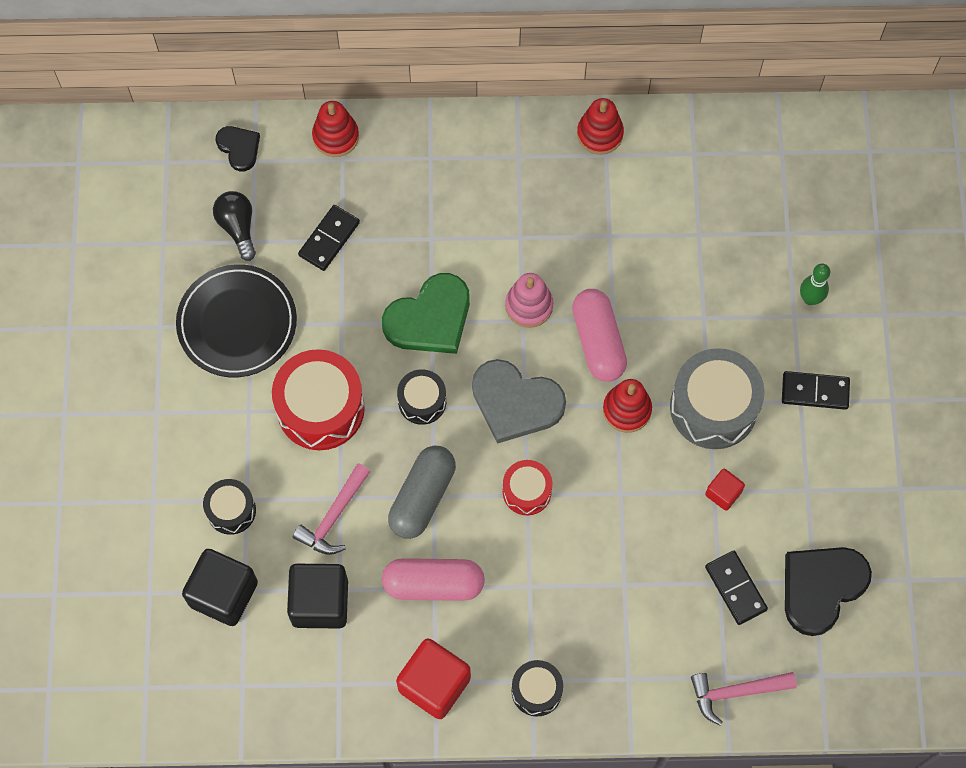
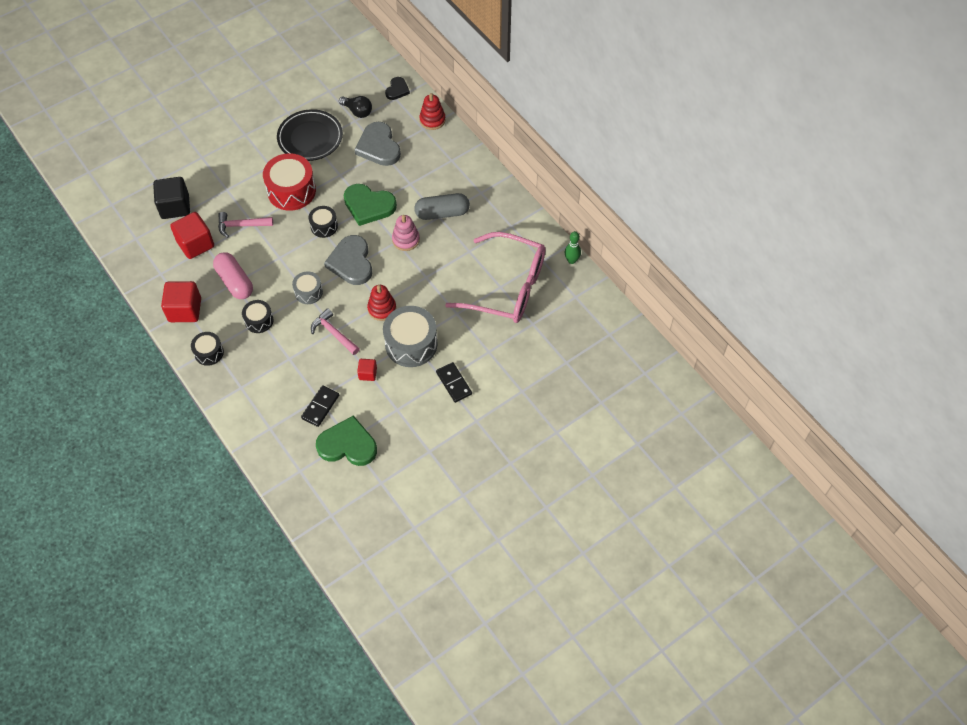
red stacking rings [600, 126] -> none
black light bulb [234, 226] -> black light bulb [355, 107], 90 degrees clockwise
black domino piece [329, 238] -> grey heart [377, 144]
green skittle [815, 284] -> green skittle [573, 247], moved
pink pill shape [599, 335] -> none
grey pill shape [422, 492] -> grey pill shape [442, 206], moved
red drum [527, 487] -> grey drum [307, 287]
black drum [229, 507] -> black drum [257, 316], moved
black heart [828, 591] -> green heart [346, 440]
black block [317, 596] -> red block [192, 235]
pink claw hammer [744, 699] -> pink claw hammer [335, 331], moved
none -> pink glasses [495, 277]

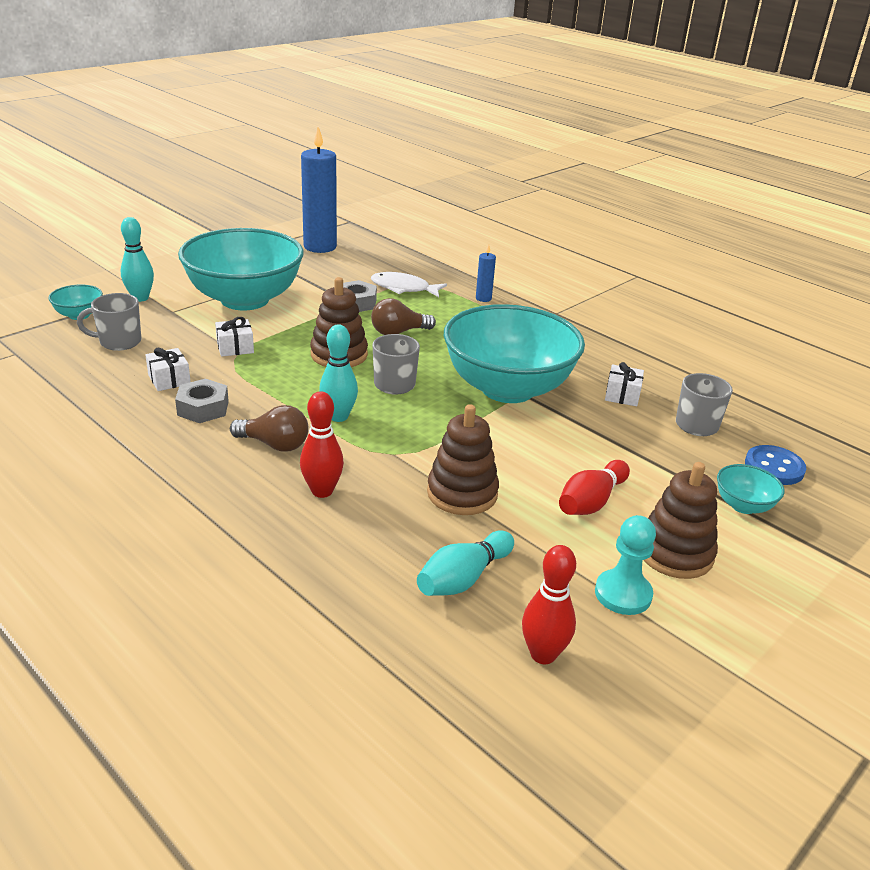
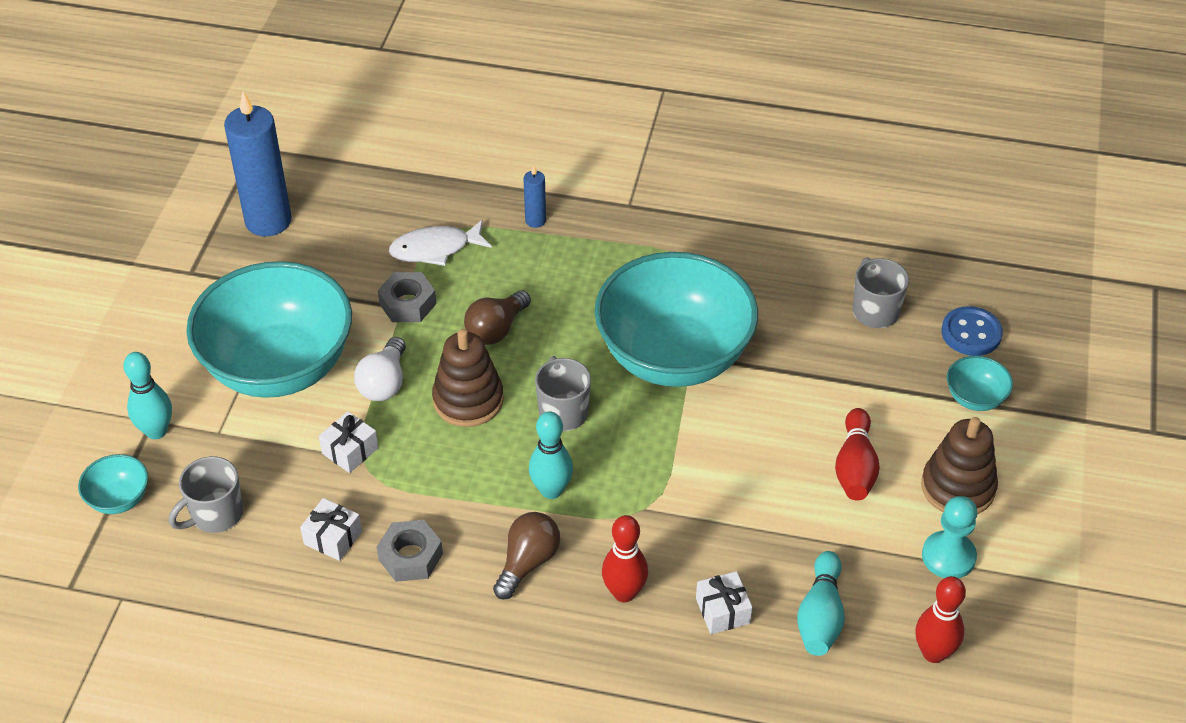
snow-white present [624, 384] -> snow-white present [724, 602], moved
brown stacking rings [463, 459] -> none
brown light bulb [269, 428] -> brown light bulb [526, 556], 45 degrees counterclockwise
none -> snow-white light bulb [380, 369]

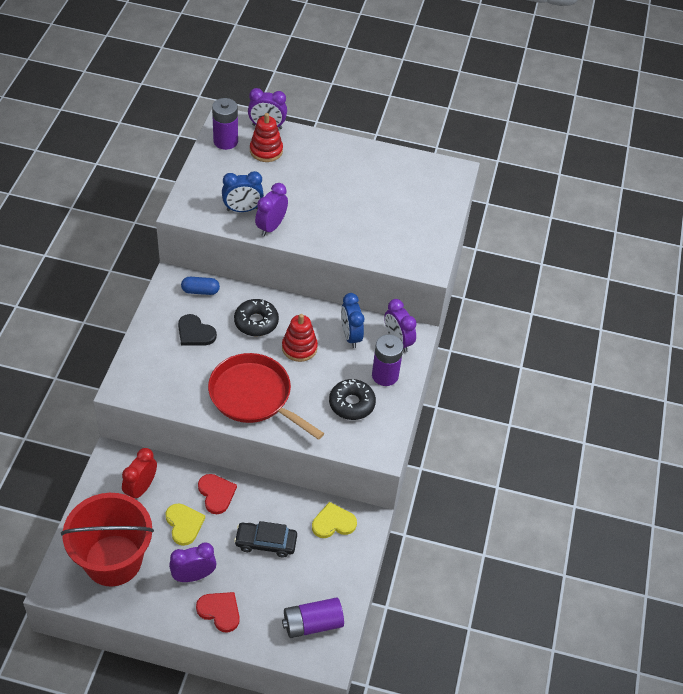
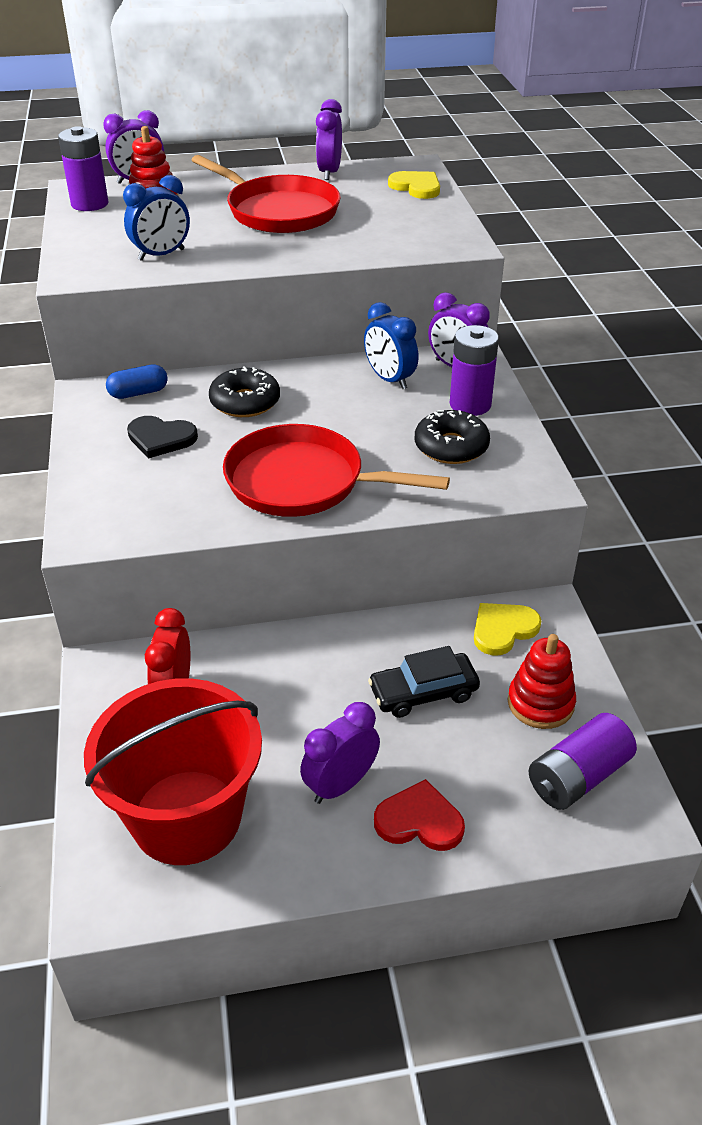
royal purple clock [271, 209] -> royal purple clock [329, 139], moved
red stacking rings [300, 338] -> red stacking rings [542, 681], moved
red heart [217, 494] -> none
bright yellow heart [185, 524] -> bright yellow heart [414, 185], moved
none -> red frying pan [266, 194]

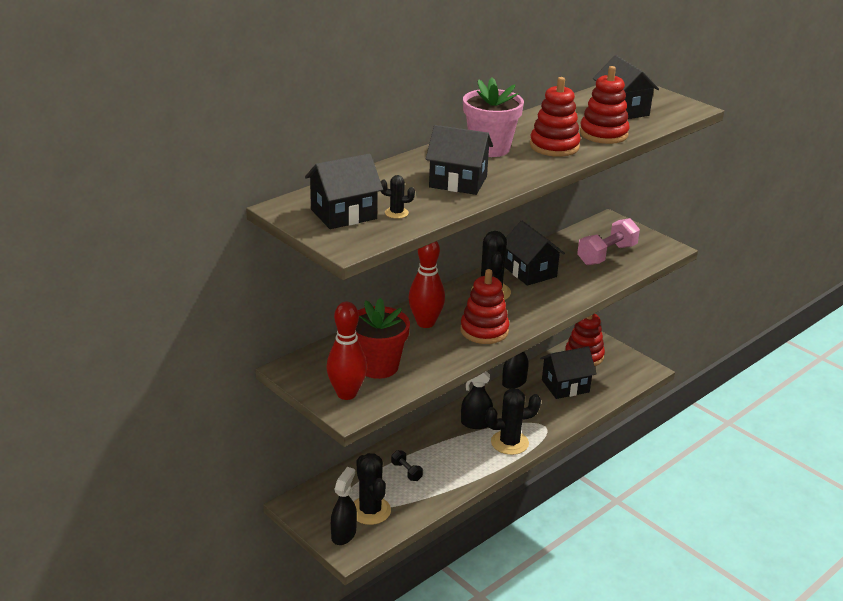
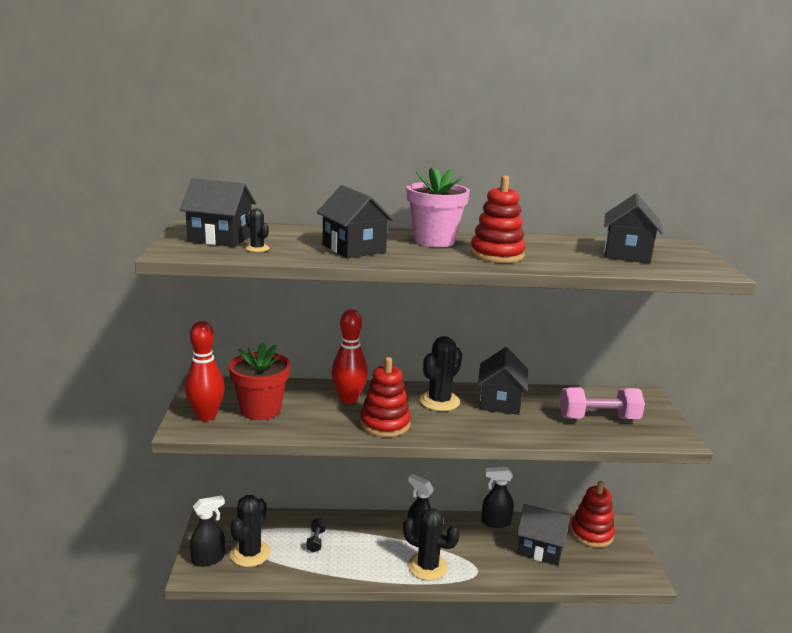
red stacking rings [604, 105] -> none

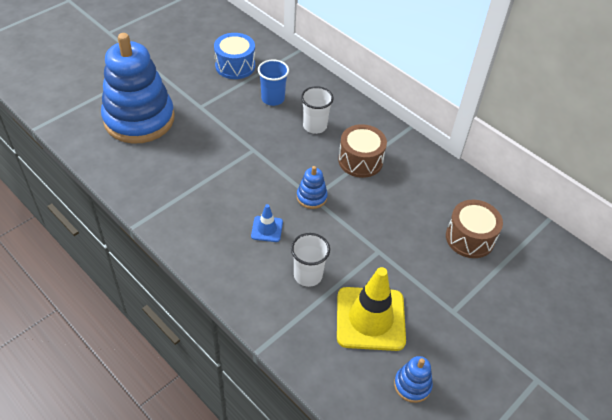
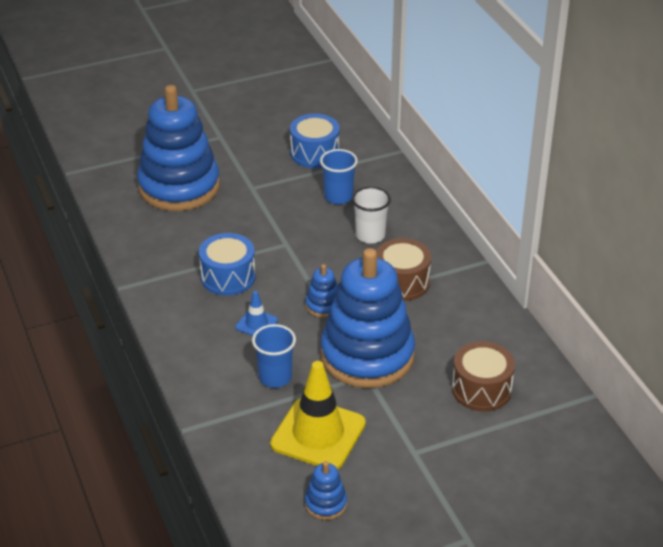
snow-white cup [310, 260] -> cobalt cup [274, 356]
none -> cobalt drum [227, 264]
none -> cobalt stacking rings [368, 318]

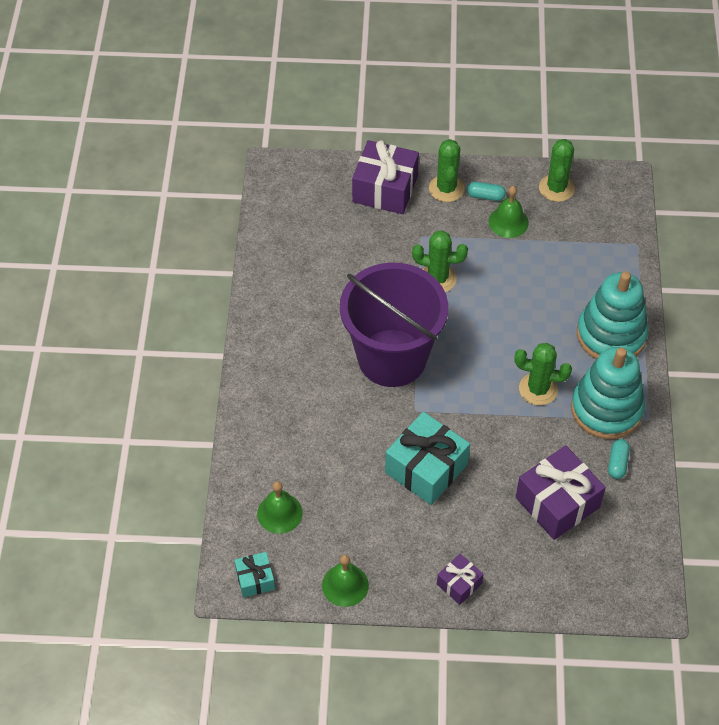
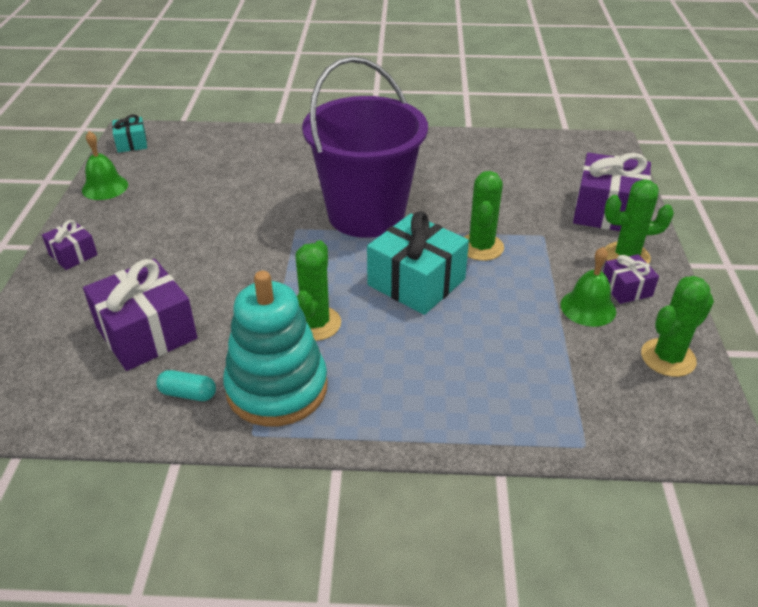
green saguaro cactus [557, 170] -> green saguaro cactus [677, 326], 45 degrees counterclockwise
aqua pill shape [486, 191] -> royal purple present [631, 279]
aqua stacking rings [612, 316] -> none
aqua present [427, 458] -> aqua present [418, 263], moved
green school bell [280, 507] -> none

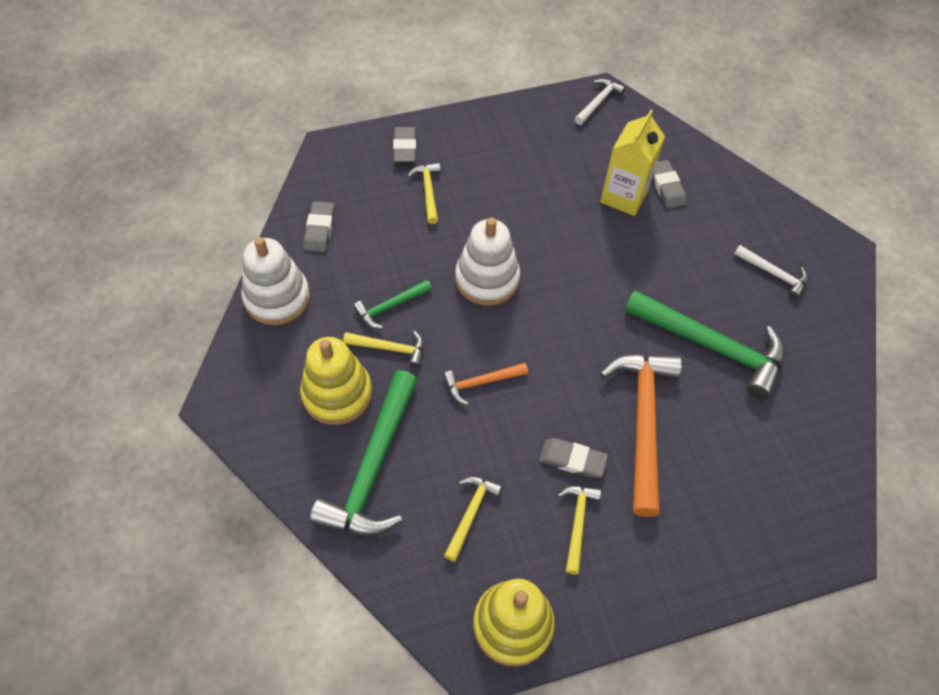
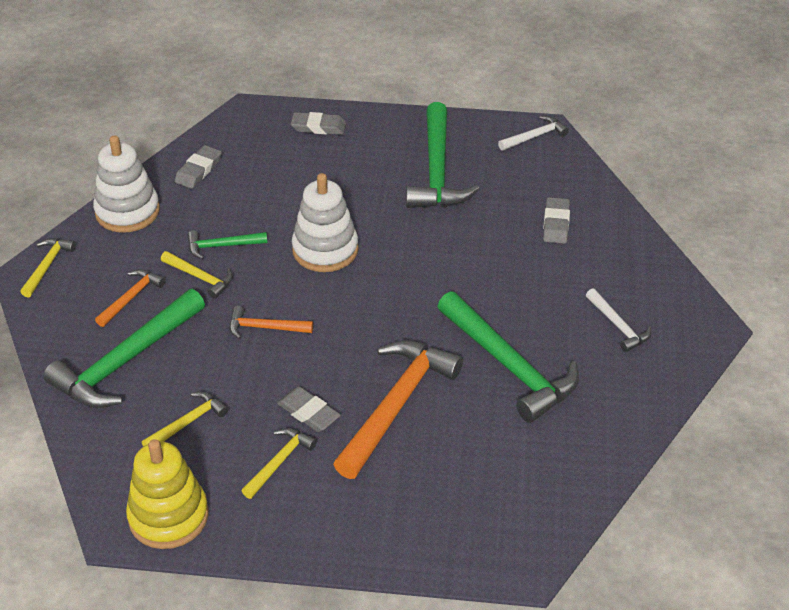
bright yellow milk carton [632, 163] -> none
grey gum eraser [404, 144] -> grey gum eraser [318, 123], 75 degrees clockwise
bright yellow claw hammer [424, 193] -> bright yellow claw hammer [48, 268], moved
bright yellow stacking rings [336, 381] -> orange-coloured claw hammer [130, 298]
none -> green claw hammer [443, 155]

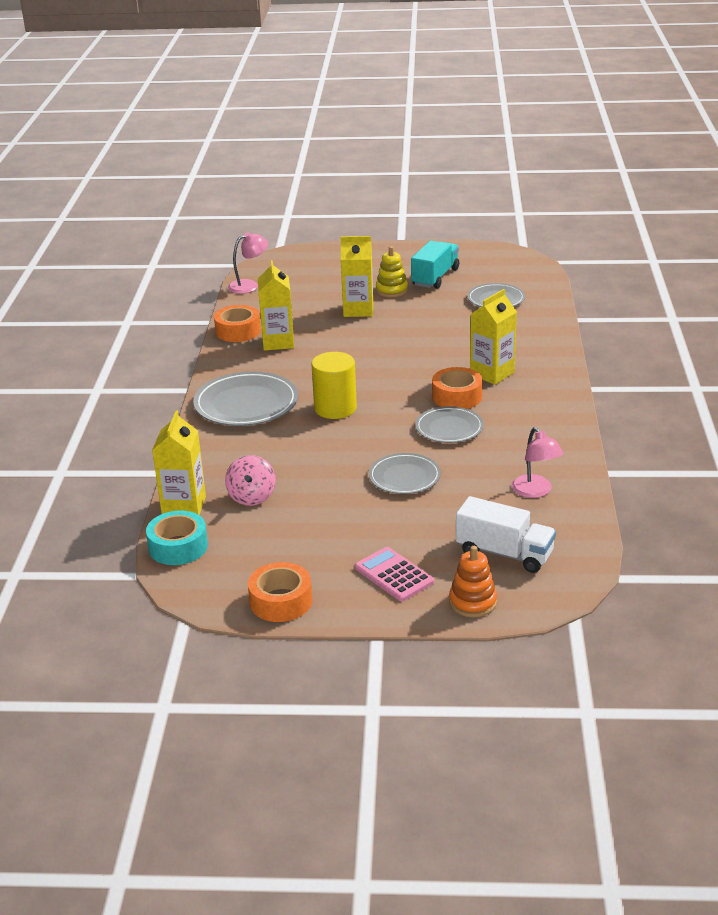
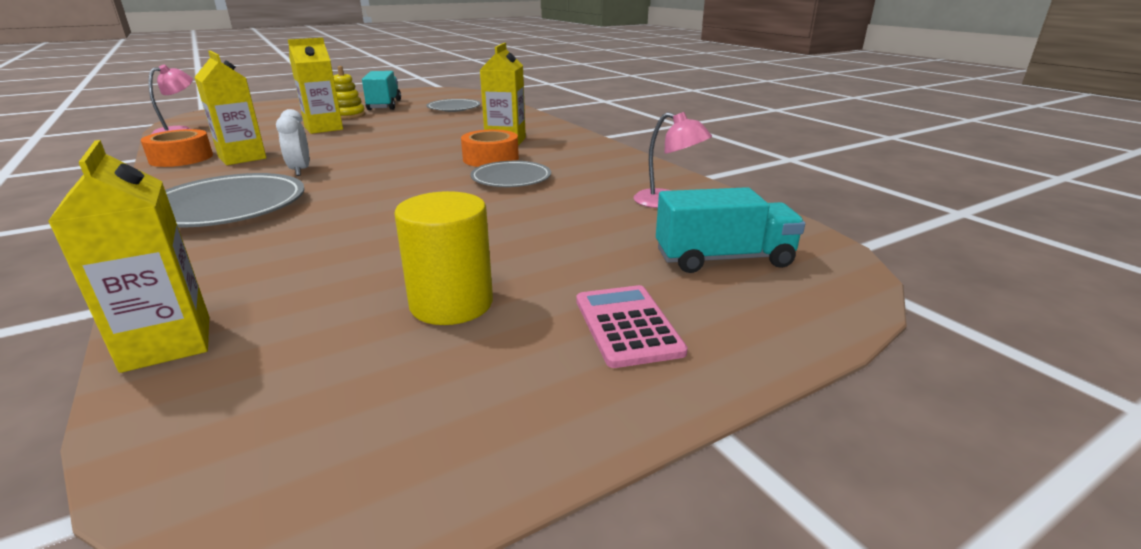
bright yellow cylinder shape [334, 385] -> bright yellow cylinder shape [443, 258], moved
grey dinner plate [405, 473] -> none
pink whirligig [250, 480] -> none
snow-white lorry [506, 534] -> aqua lorry [730, 230]
aqua tape [177, 537] -> none
orange-coloured stacking rings [473, 581] -> none
pink pocket calculator [394, 574] -> pink pocket calculator [632, 326], 60 degrees clockwise
orange-coloured tape [280, 592] -> none
none -> snow-white clock [292, 142]

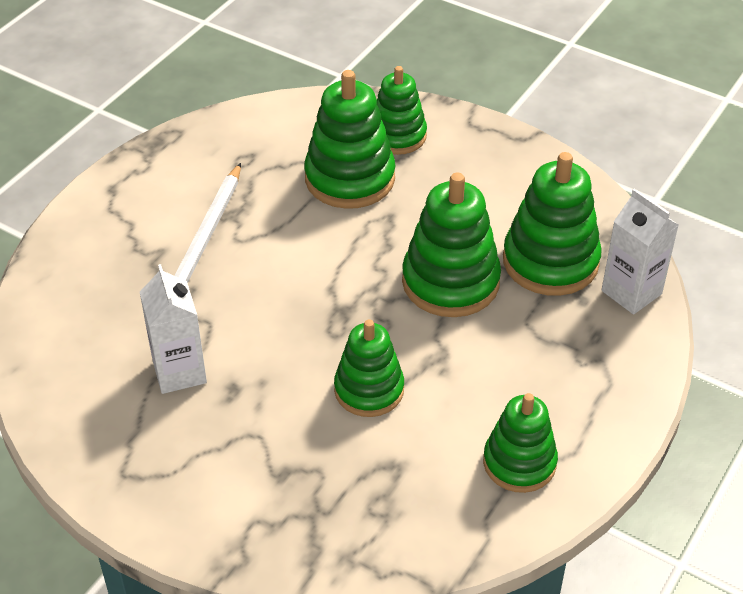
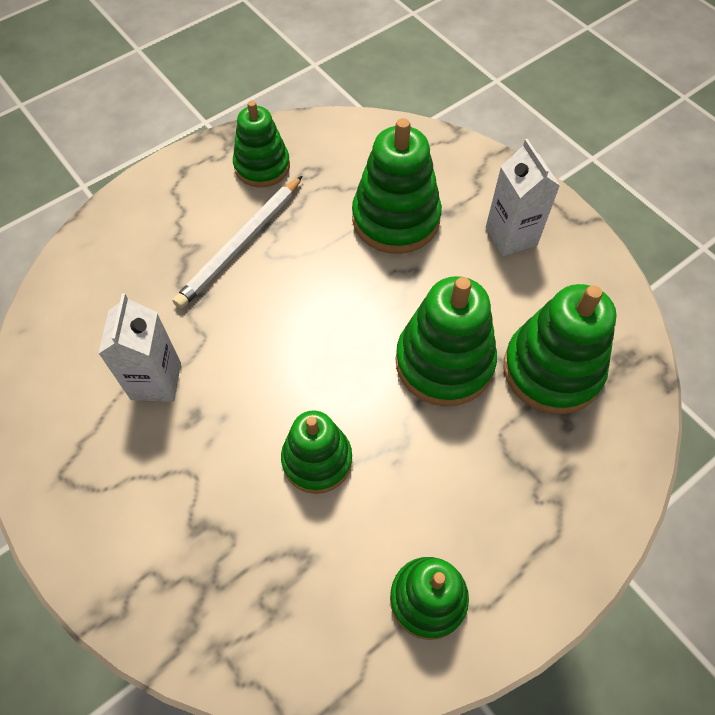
green stacking rings [401, 110] -> green stacking rings [261, 144], moved
snow-white milk carton [639, 251] -> snow-white milk carton [523, 197], moved

